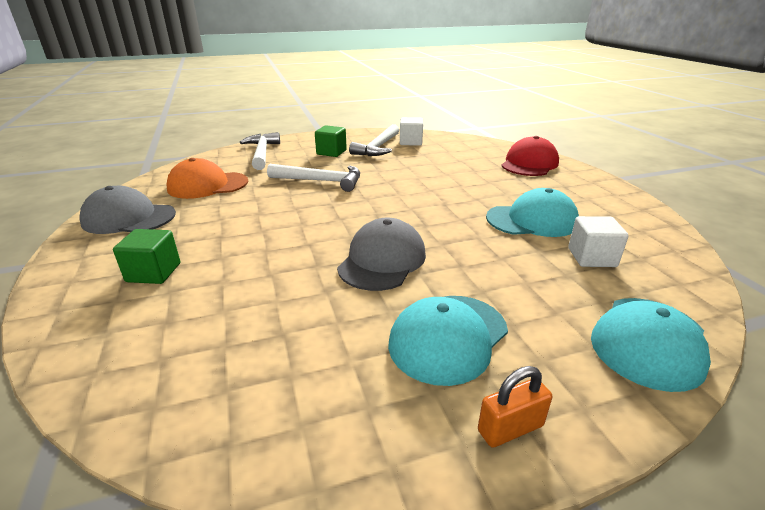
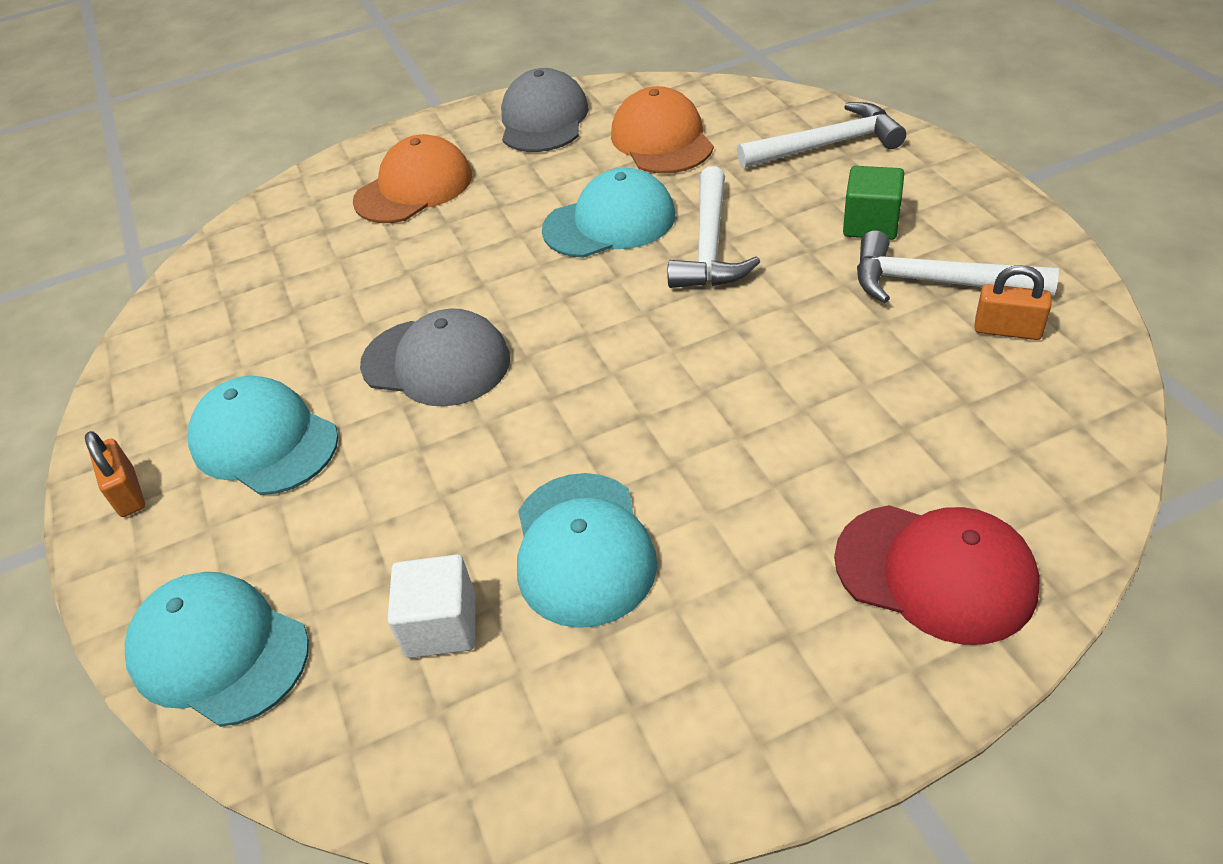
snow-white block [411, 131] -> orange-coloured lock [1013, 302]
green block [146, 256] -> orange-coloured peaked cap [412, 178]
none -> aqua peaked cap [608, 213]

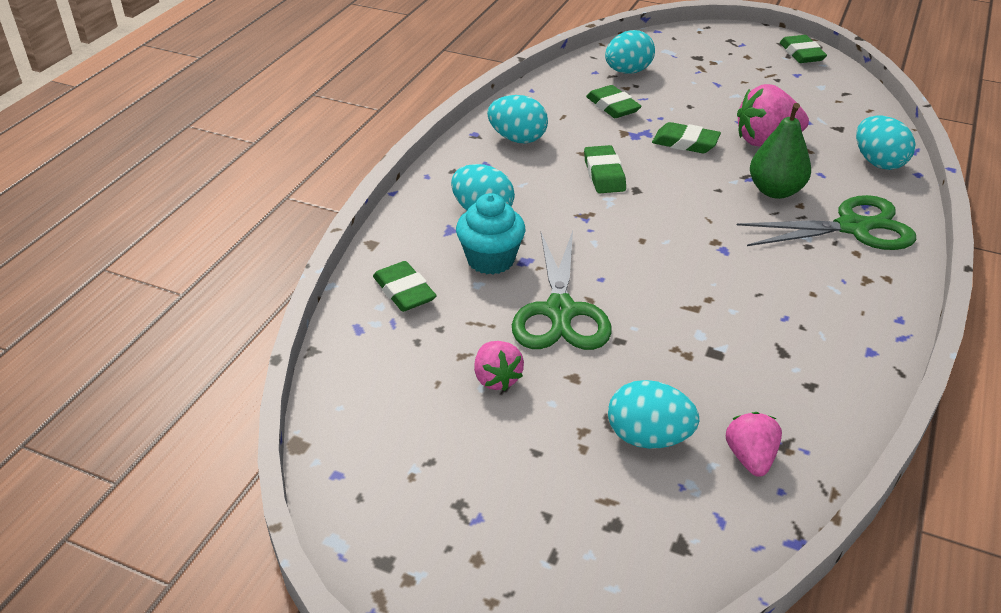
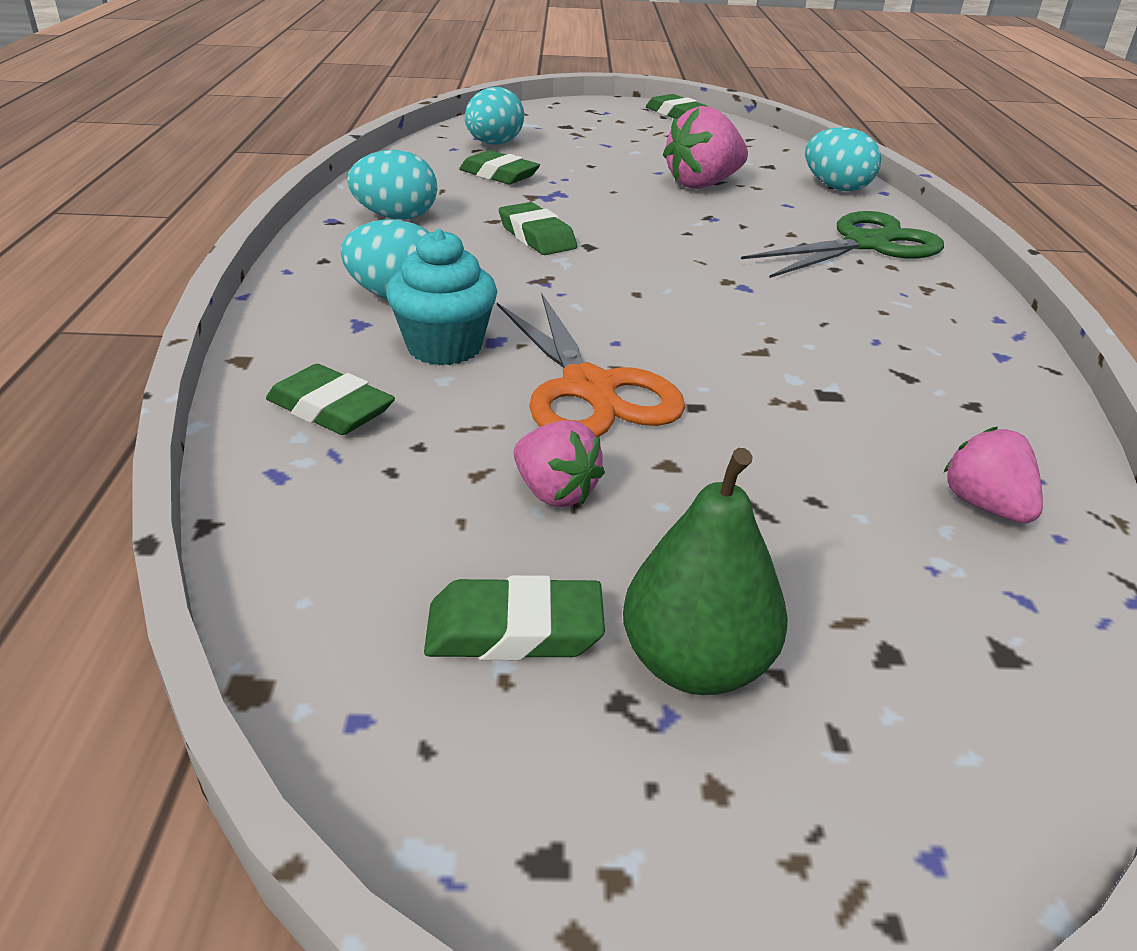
green toy pear [780, 151] -> green toy pear [705, 571], moved
green gum eraser [686, 137] -> green gum eraser [514, 617], moved
green scissors [562, 290] -> orange-coloured scissors [591, 365]
aqua egg shape [653, 414] -> none

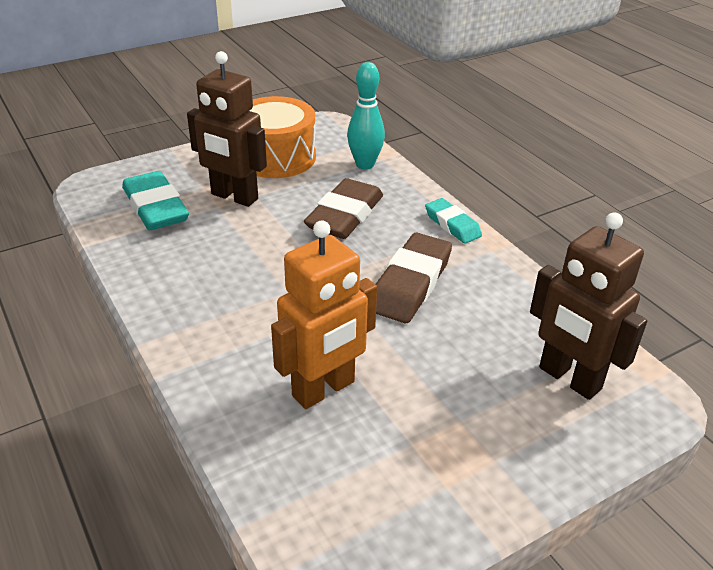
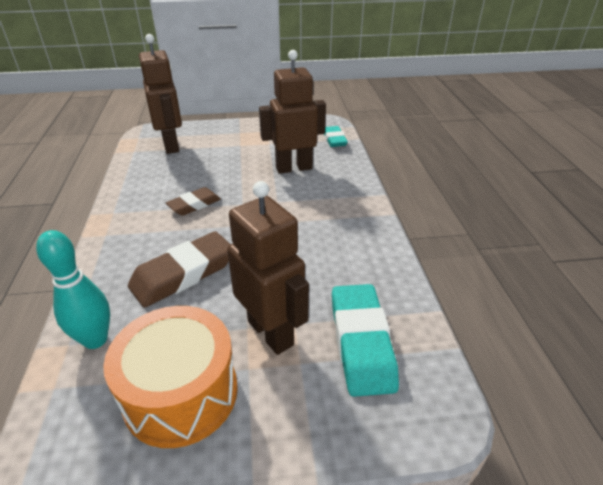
aqua gum eraser [453, 221] -> aqua gum eraser [336, 136], moved
orange-coloured robot [324, 314] -> brown robot [292, 112]
brown gum eraser [414, 278] -> brown gum eraser [193, 201], x0.61

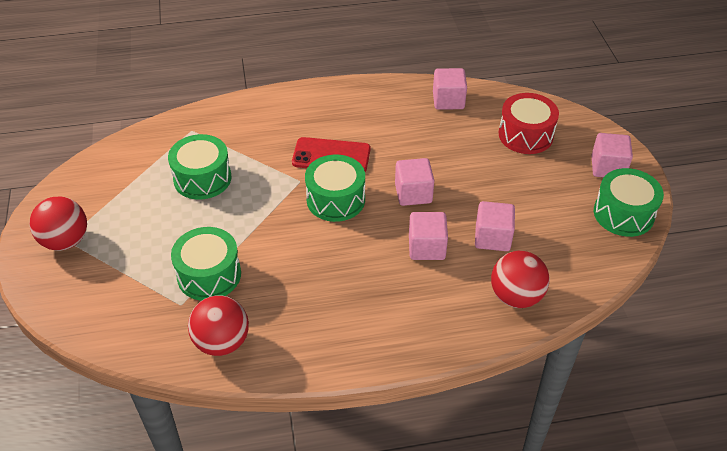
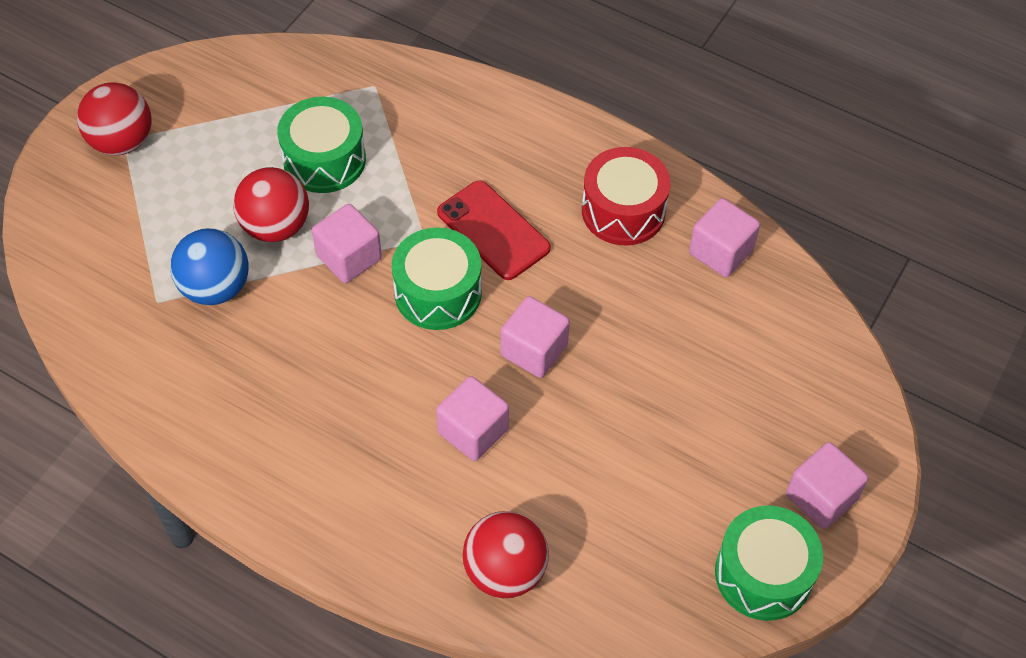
red drum [529, 123] -> red drum [626, 196], moved
pink block [495, 226] -> pink block [347, 243], moved
green drum [206, 264] -> cobalt play ball [209, 266]
red play ball [218, 325] -> red play ball [271, 204], moved

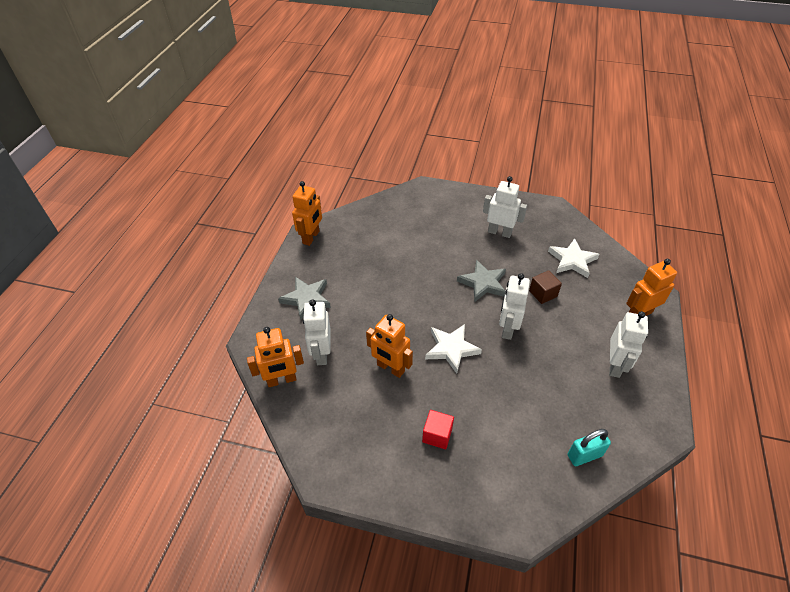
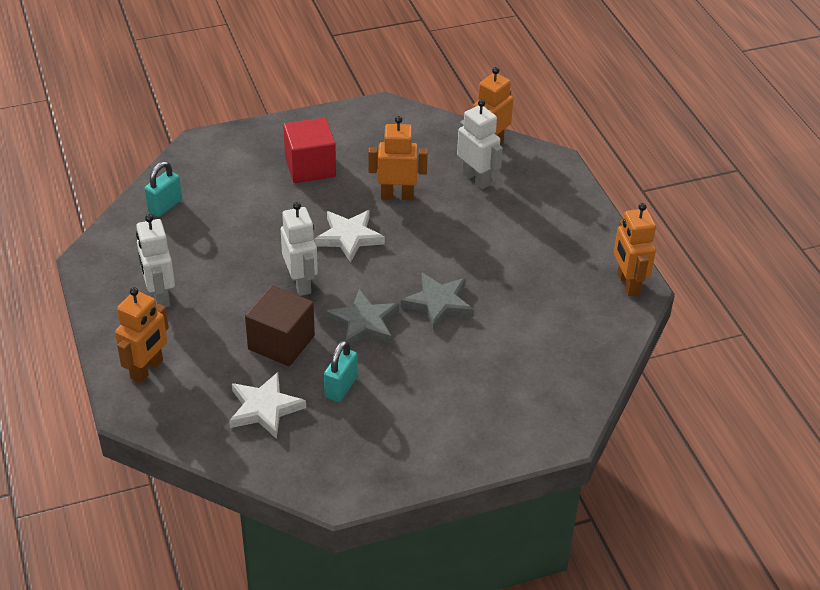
snow-white robot [505, 207] -> none
brown block [545, 287] -> brown block [280, 325], x1.66
grey star shape [304, 298] -> grey star shape [437, 301], moved
red block [438, 429] -> red block [309, 150], x1.66
none -> aqua lock [340, 371]

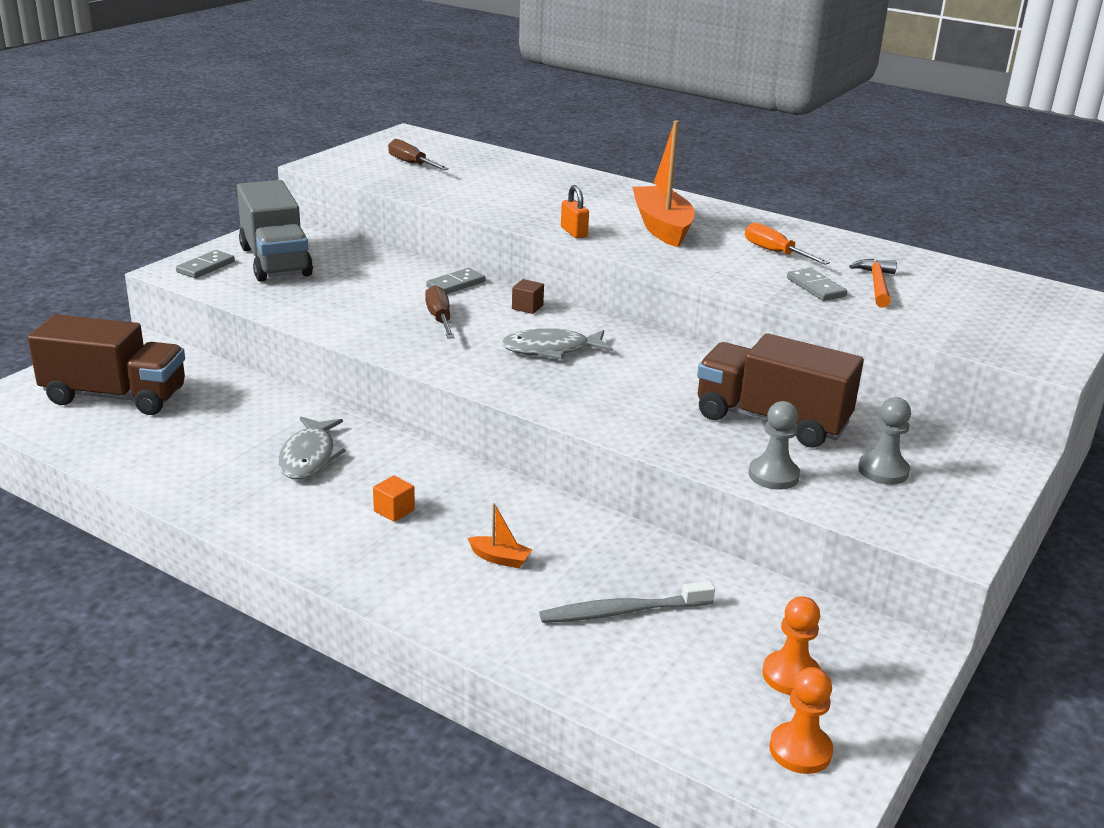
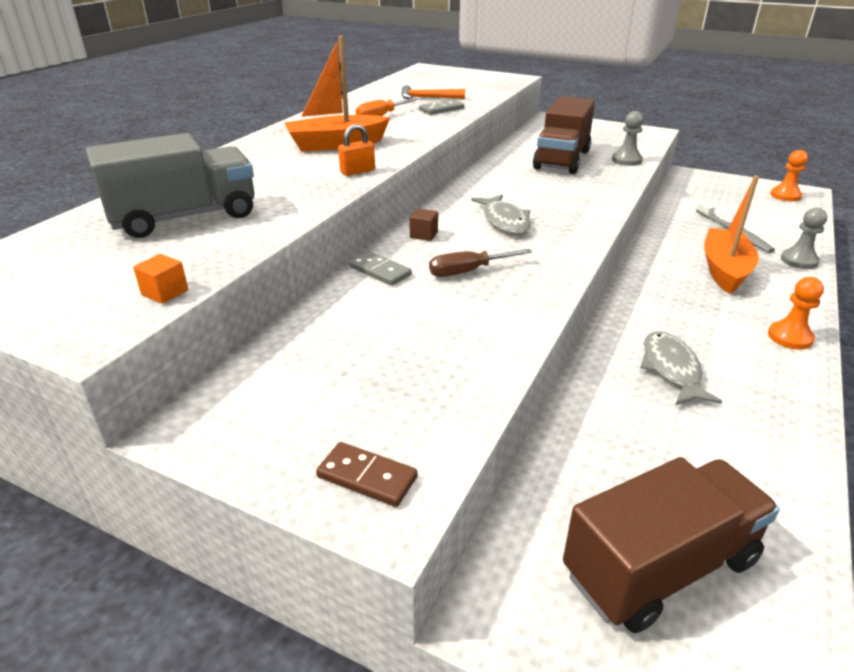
brown flat screwdriver [418, 154] -> none
grey lorry [275, 231] -> grey lorry [170, 185], moved
grey domino piece [205, 264] -> brown domino piece [367, 474]
brown lorry [106, 364] -> brown lorry [671, 545], 60 degrees clockwise
grey pawn [884, 441] -> grey pawn [804, 238], moved
grey toy fish [311, 448] -> grey toy fish [681, 368], 90 degrees counterclockwise
orange-coloured block [394, 499] -> orange-coloured block [160, 279], moved
orange-coloured sailboat [499, 535] -> orange-coloured sailboat [731, 235], x2.35
orange-coloured pawn [791, 645] -> orange-coloured pawn [796, 313], moved

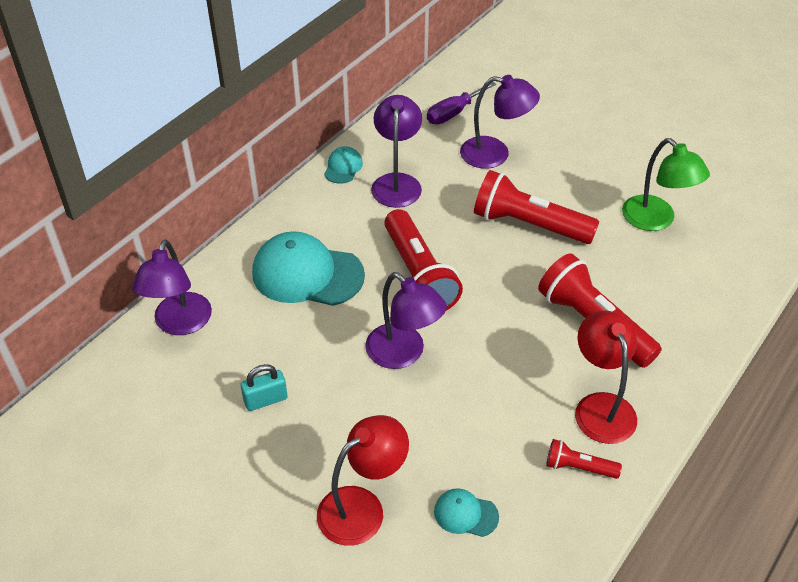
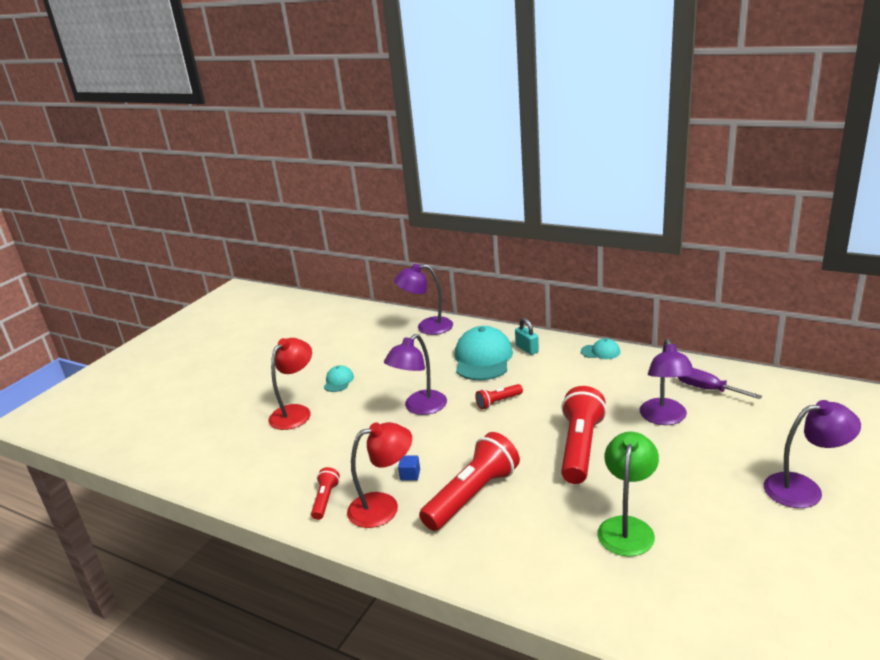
royal purple desk lamp [396, 151] -> royal purple desk lamp [812, 454], moved
green desk lamp [666, 184] -> green desk lamp [628, 494], 150 degrees clockwise
red flashlight [423, 260] -> red flashlight [499, 396], x0.49
aqua lock [264, 387] -> aqua lock [527, 336], moved
red desk lamp [363, 480] -> red desk lamp [290, 384], 105 degrees counterclockwise
aqua peaked cap [466, 512] -> aqua peaked cap [339, 378], moved
none -> cobalt block [409, 468]

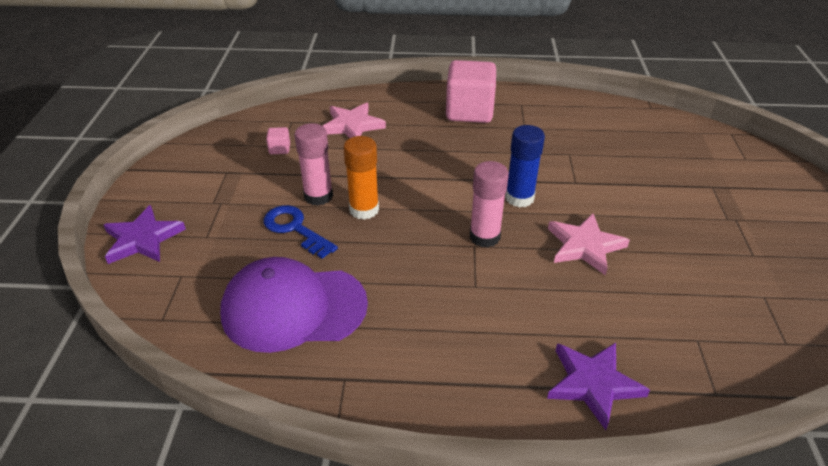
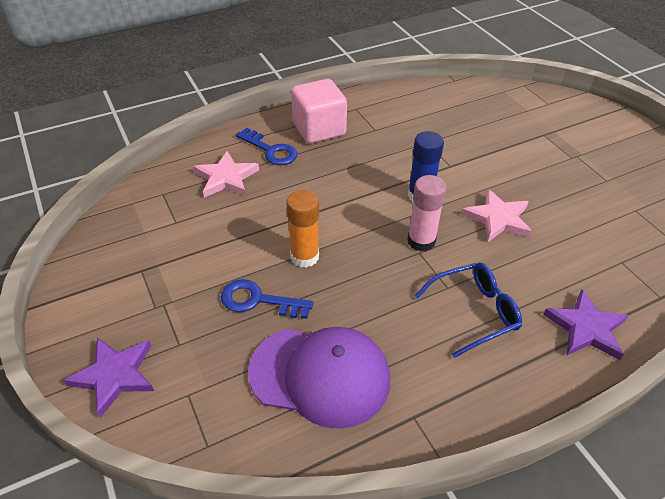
pink glue [313, 164] -> none
pink block [278, 140] -> none
royal purple peaked cap [294, 305] -> royal purple peaked cap [319, 378], 135 degrees counterclockwise
none -> cobalt door key [266, 146]
none -> cobalt glasses [468, 310]

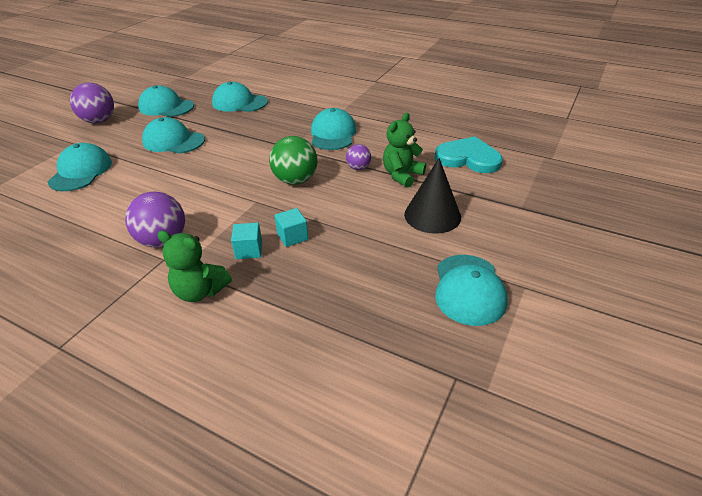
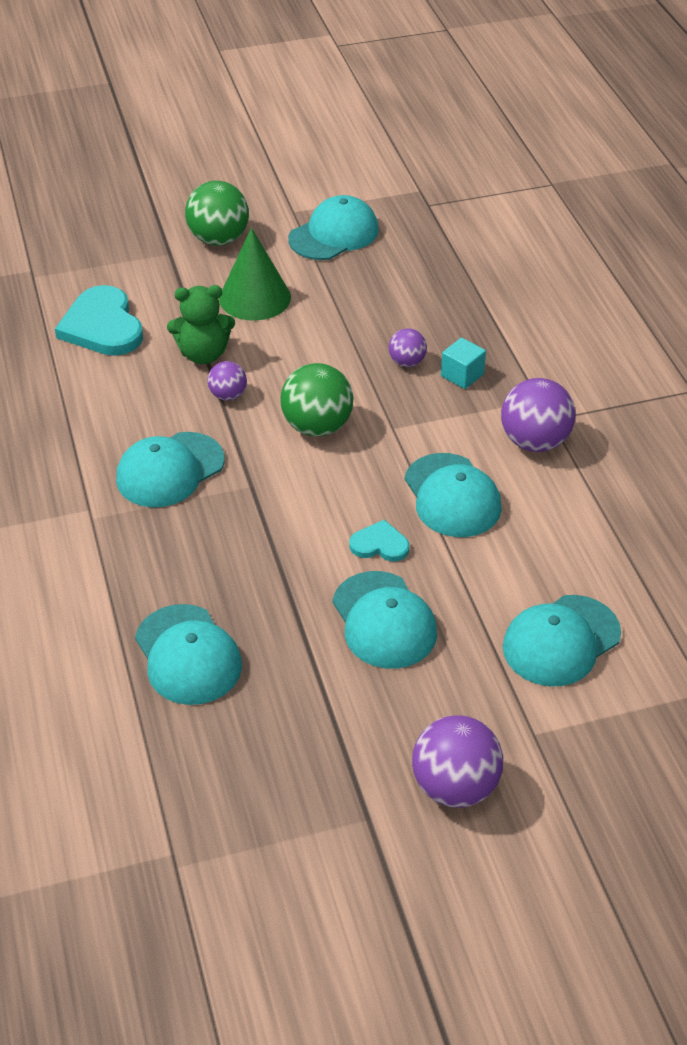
aqua peaked cap [166, 101] -> aqua peaked cap [453, 495], moved
black cone [432, 196] -> green cone [255, 274]
aqua block [291, 227] -> royal purple play ball [408, 348]
green teddy [194, 266] -> none
none -> green play ball [217, 213]
none -> aqua heart [380, 540]

